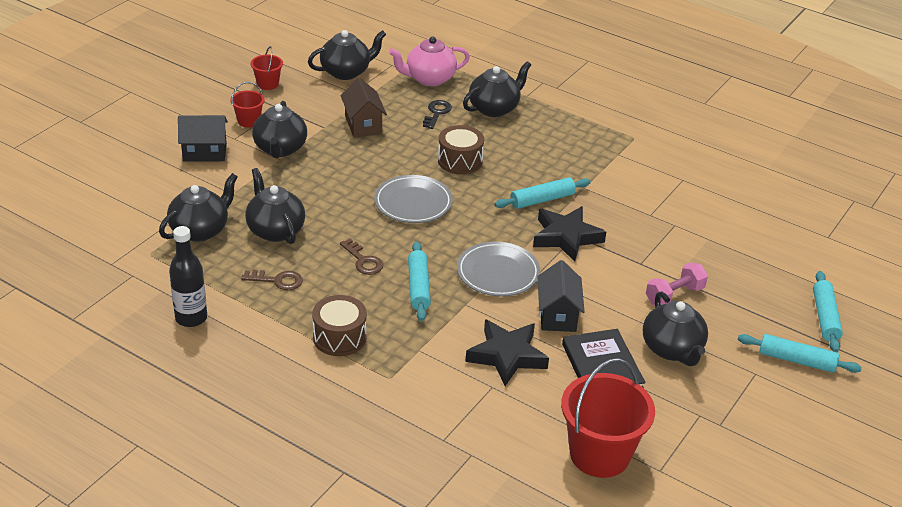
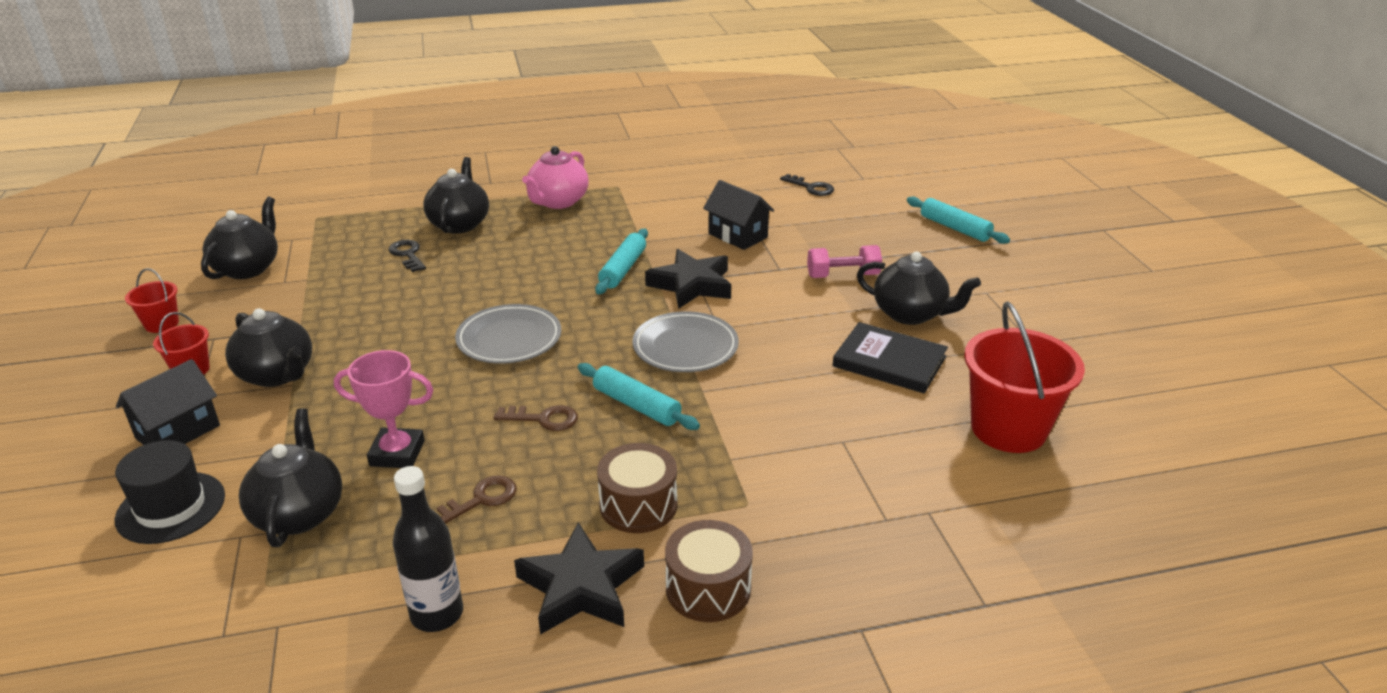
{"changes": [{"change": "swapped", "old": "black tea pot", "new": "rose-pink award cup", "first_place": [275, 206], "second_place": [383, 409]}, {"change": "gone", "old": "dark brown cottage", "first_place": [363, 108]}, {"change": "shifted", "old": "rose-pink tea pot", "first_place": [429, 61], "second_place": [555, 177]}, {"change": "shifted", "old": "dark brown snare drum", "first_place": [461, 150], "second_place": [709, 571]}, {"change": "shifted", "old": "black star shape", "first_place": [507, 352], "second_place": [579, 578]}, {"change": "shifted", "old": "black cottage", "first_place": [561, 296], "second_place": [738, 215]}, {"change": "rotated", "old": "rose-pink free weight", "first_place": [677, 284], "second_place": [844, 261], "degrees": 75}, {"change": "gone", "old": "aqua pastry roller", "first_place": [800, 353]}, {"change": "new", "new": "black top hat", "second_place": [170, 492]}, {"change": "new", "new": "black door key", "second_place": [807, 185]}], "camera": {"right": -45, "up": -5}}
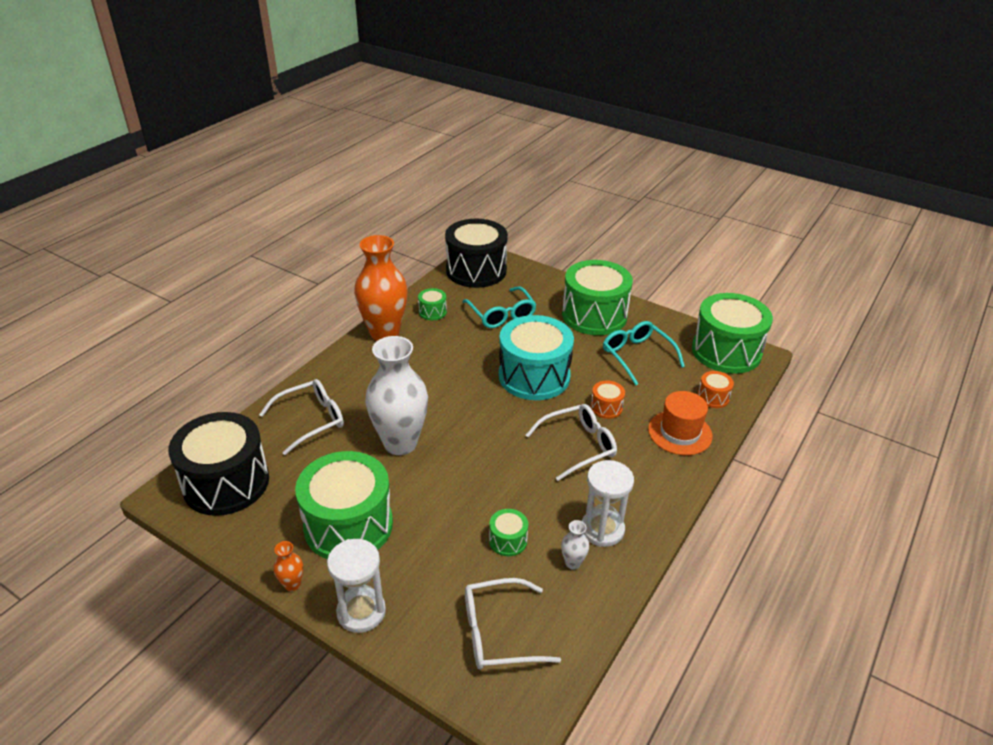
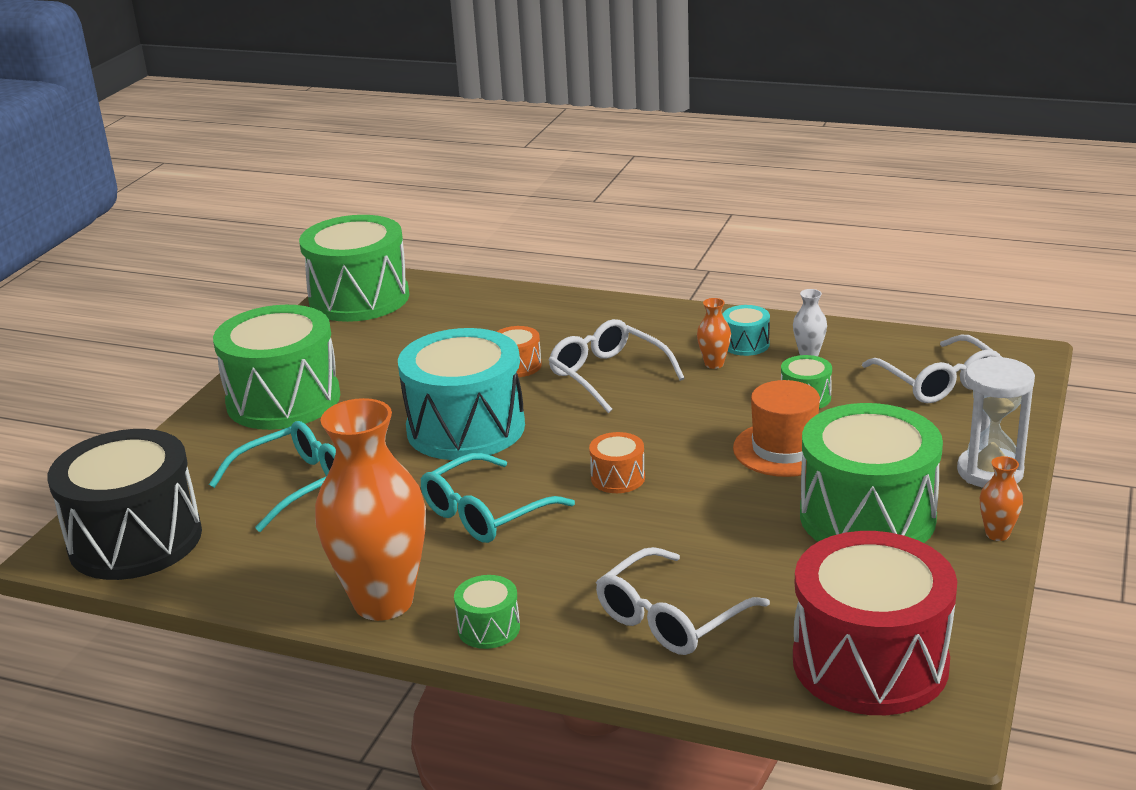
{"changes": [{"change": "repainted", "old": "black snare drum", "new": "red snare drum", "first_place": [218, 464], "second_place": [875, 623]}, {"change": "rotated", "old": "pure white spectacles", "first_place": [301, 417], "second_place": [683, 601], "degrees": -90}, {"change": "gone", "old": "pure white tall vase", "first_place": [396, 395]}, {"change": "shifted", "old": "emerald snare drum", "first_place": [432, 304], "second_place": [487, 612]}, {"change": "swapped", "old": "pure white sandglass", "new": "aqua snare drum", "first_place": [608, 503], "second_place": [746, 330]}, {"change": "shifted", "old": "aqua spectacles", "first_place": [644, 353], "second_place": [498, 498]}, {"change": "shifted", "old": "orange top hat", "first_place": [680, 423], "second_place": [776, 428]}, {"change": "shifted", "old": "orange snare drum", "first_place": [716, 389], "second_place": [617, 462]}, {"change": "new", "new": "orange tall vase", "second_place": [714, 333]}], "camera": {"right": -100, "up": -10}}
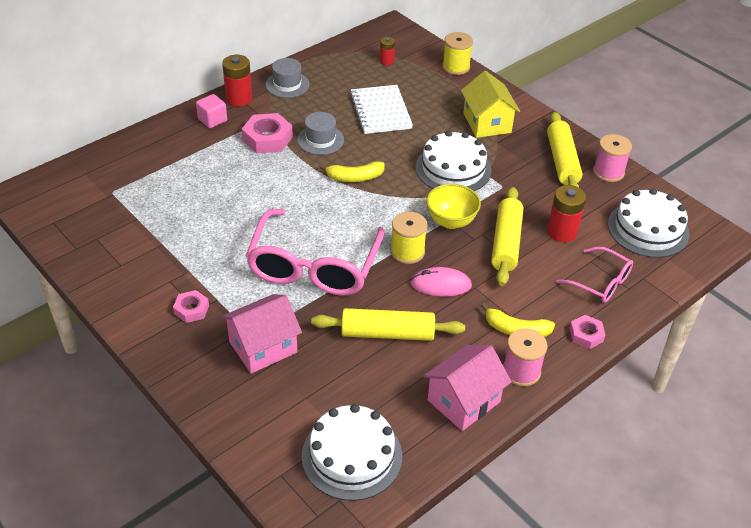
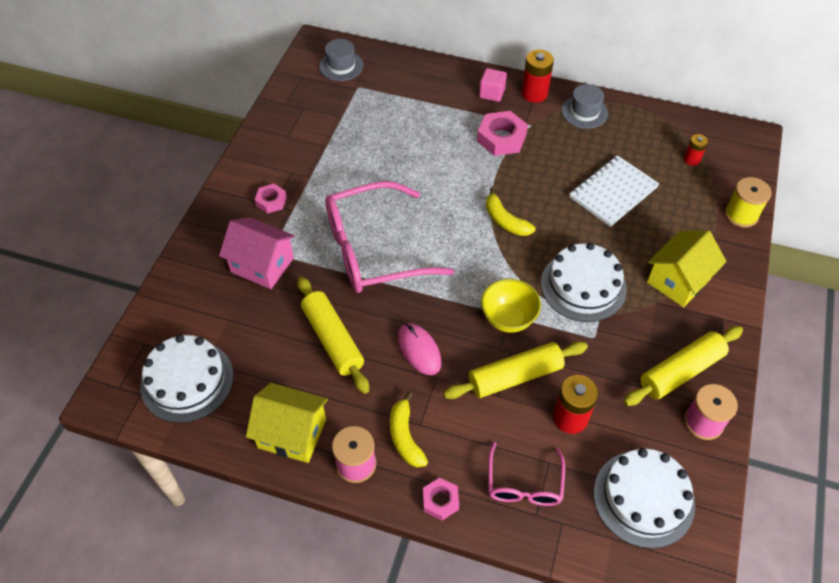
{"changes": [{"change": "shifted", "old": "gray top hat", "first_place": [320, 133], "second_place": [341, 60]}, {"change": "gone", "old": "yellow reel of thread", "first_place": [409, 238]}, {"change": "repainted", "old": "rose-pink cottage", "new": "yellow cottage", "first_place": [467, 388], "second_place": [287, 423]}], "camera": {"right": 60, "up": 10}}
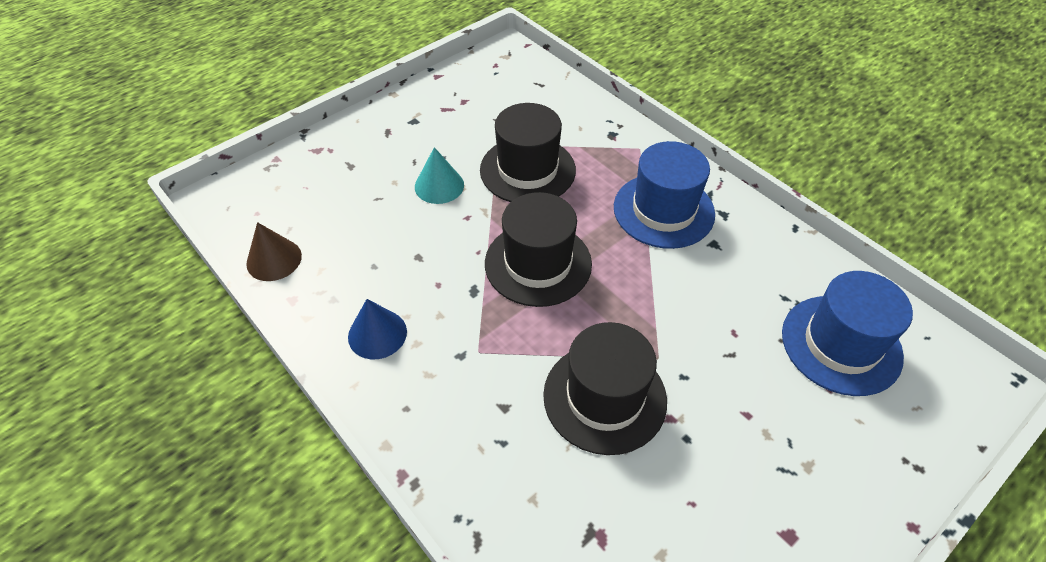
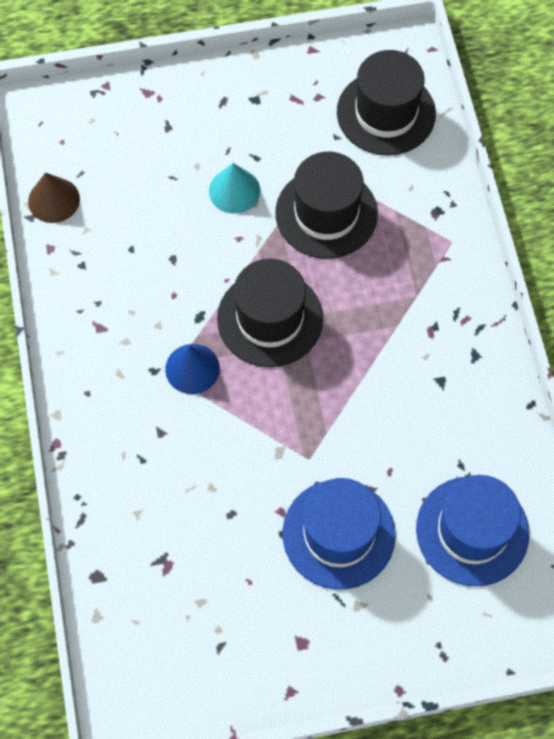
{"changes": [{"change": "shifted", "old": "cobalt cone shape", "first_place": [377, 329], "second_place": [192, 369]}, {"change": "shifted", "old": "black top hat", "first_place": [605, 388], "second_place": [386, 103]}, {"change": "shifted", "old": "cobalt top hat", "first_place": [664, 195], "second_place": [339, 534]}], "camera": {"right": 30, "up": 15}}
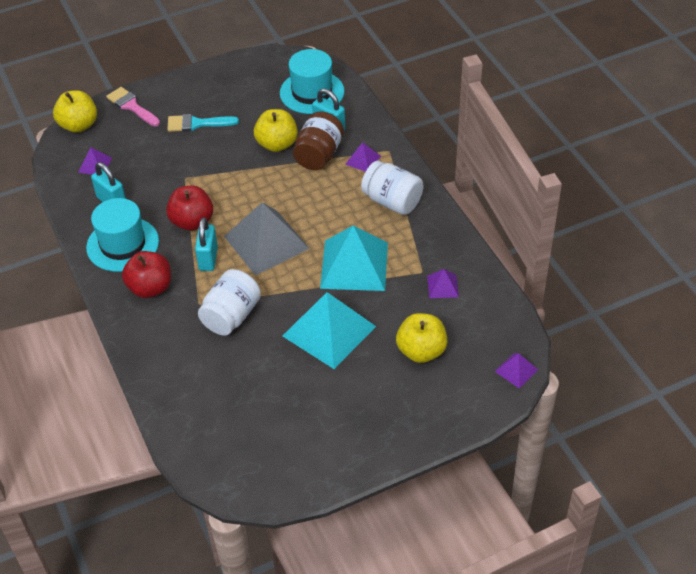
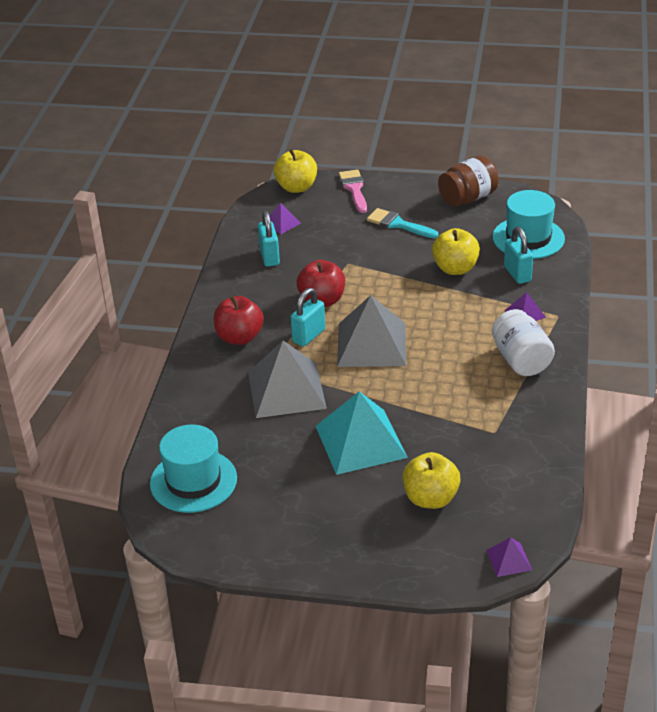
{"changes": [{"change": "shifted", "old": "aqua top hat", "first_place": [122, 235], "second_place": [193, 469]}, {"change": "swapped", "old": "pure white preserve jar", "new": "gray pyramid", "first_place": [229, 302], "second_place": [287, 379]}, {"change": "shifted", "old": "dark brown preserve jar", "first_place": [318, 140], "second_place": [468, 181]}, {"change": "gone", "old": "aqua pyramid", "first_place": [354, 258]}, {"change": "gone", "old": "purple pyramid", "first_place": [443, 283]}], "camera": {"right": 35, "up": -10}}
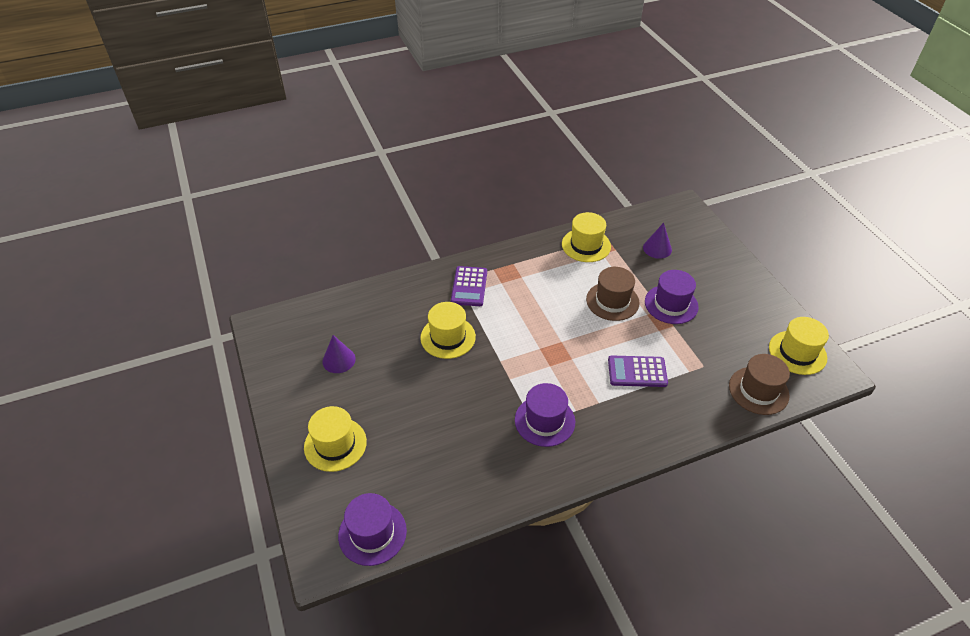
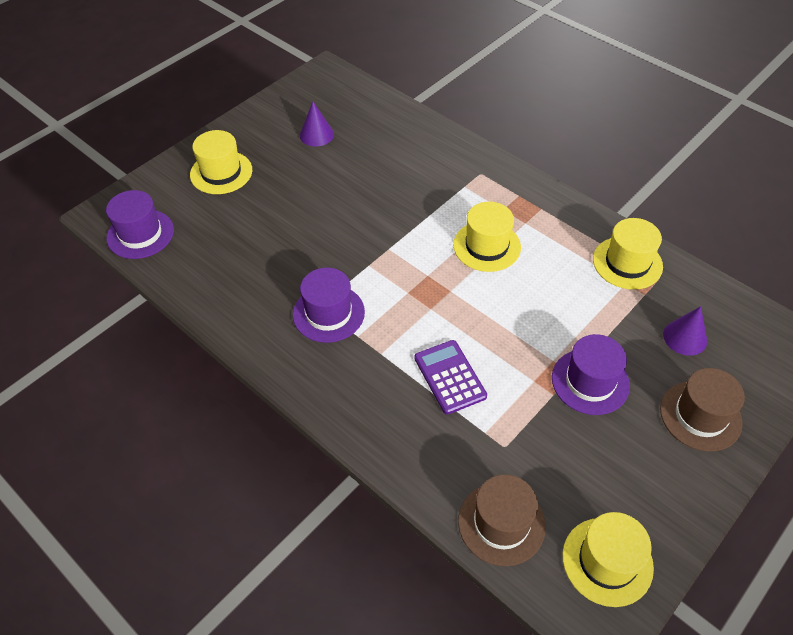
{"changes": [{"change": "shifted", "old": "yellow top hat", "first_place": [448, 330], "second_place": [487, 237]}, {"change": "gone", "old": "purple adding machine", "first_place": [469, 286]}, {"change": "shifted", "old": "dark brown top hat", "first_place": [612, 294], "second_place": [702, 410]}], "camera": {"right": 65, "up": 5}}
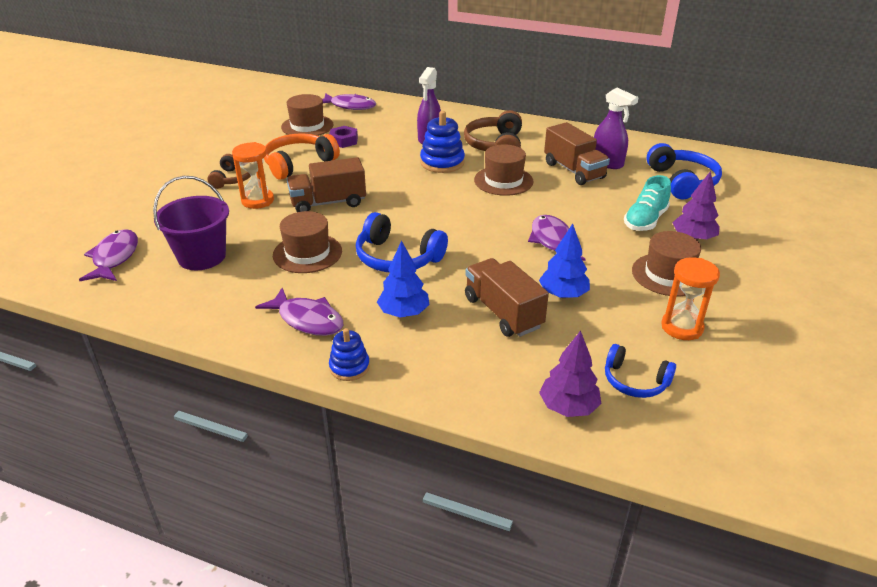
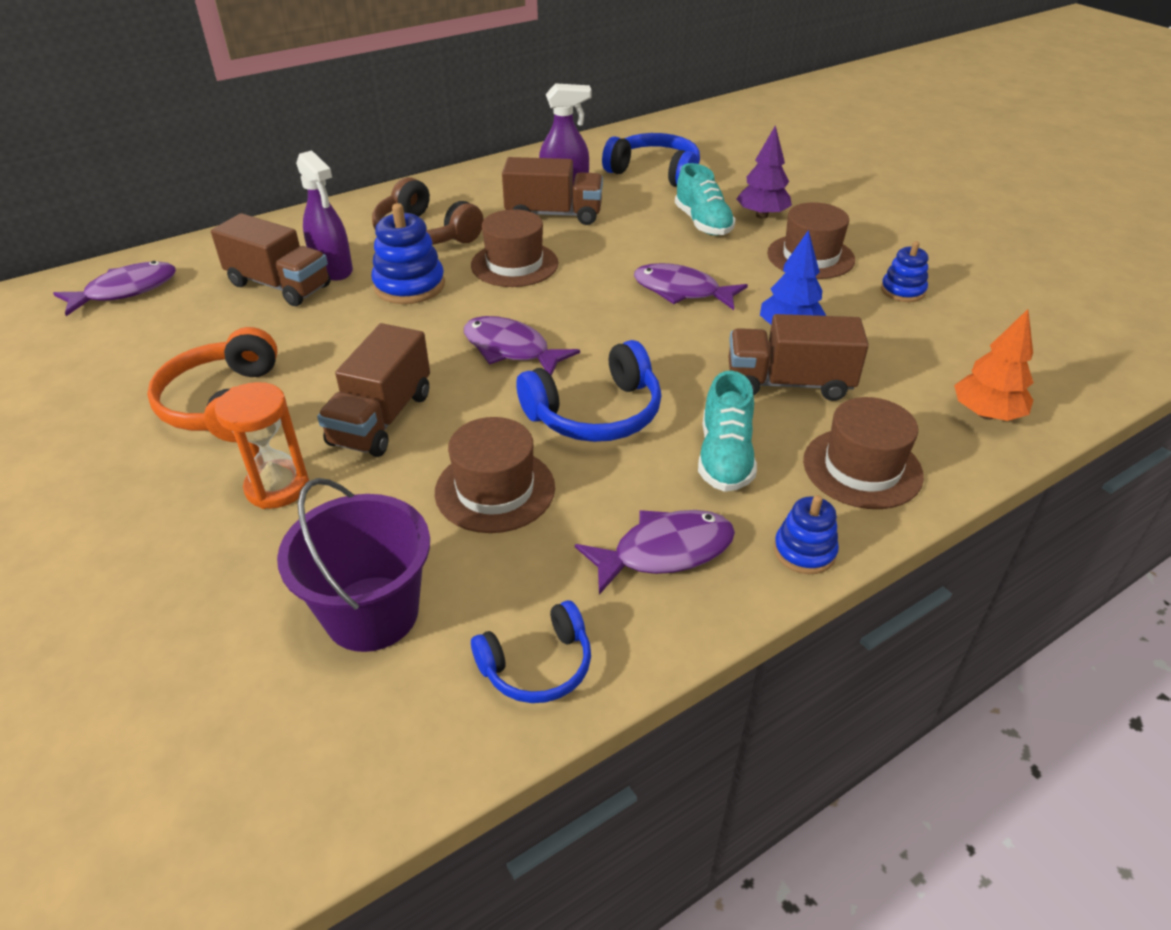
{"changes": [{"change": "shifted", "old": "purple fish", "first_place": [108, 255], "second_place": [522, 346]}, {"change": "gone", "old": "dark brown headphones", "first_place": [229, 171]}, {"change": "shifted", "old": "dark brown top hat", "first_place": [307, 115], "second_place": [863, 453]}, {"change": "gone", "old": "purple hexagon nut", "first_place": [343, 137]}, {"change": "swapped", "old": "cobalt toy tree", "new": "aqua lace-up shoe", "first_place": [403, 279], "second_place": [727, 431]}, {"change": "repainted", "old": "purple toy tree", "new": "orange toy tree", "first_place": [570, 374], "second_place": [994, 365]}, {"change": "shifted", "old": "cobalt headphones", "first_place": [640, 371], "second_place": [531, 651]}, {"change": "swapped", "old": "orange sandglass", "new": "cobalt stacking rings", "first_place": [690, 298], "second_place": [905, 271]}, {"change": "new", "new": "dark brown toy truck", "second_place": [270, 259]}], "camera": {"right": -55, "up": 5}}
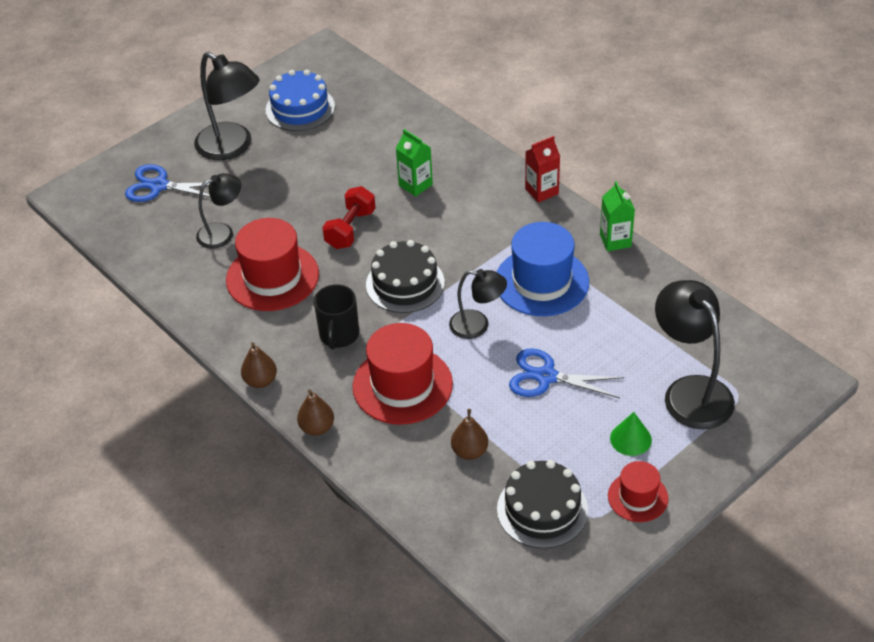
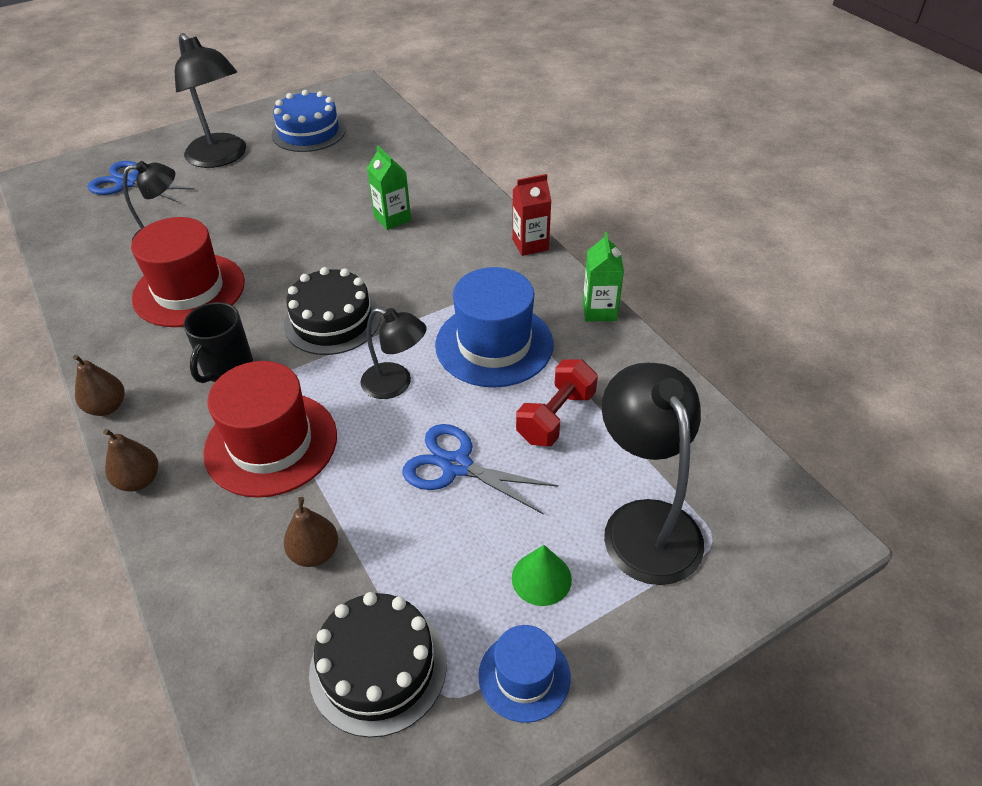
{"changes": [{"change": "shifted", "old": "red free weight", "first_place": [349, 217], "second_place": [557, 402]}, {"change": "repainted", "old": "red top hat", "new": "cobalt top hat", "first_place": [638, 491], "second_place": [524, 674]}], "camera": {"right": 10, "up": 0}}
